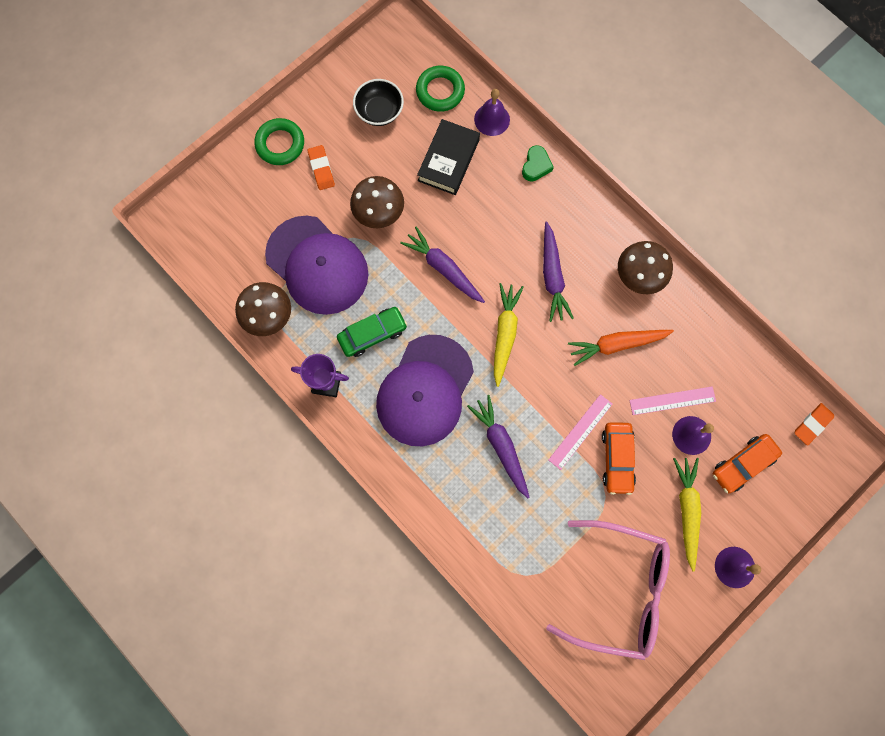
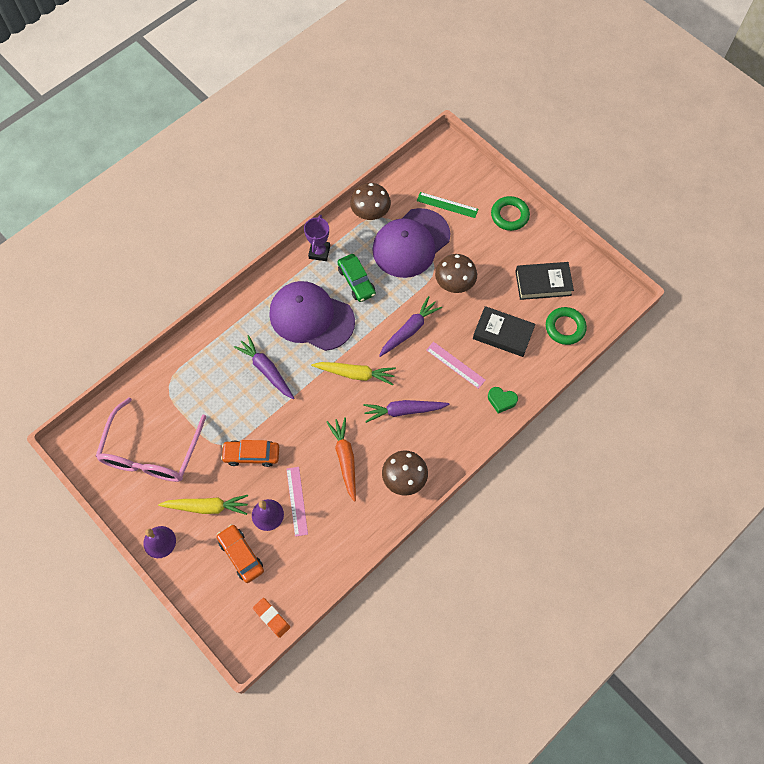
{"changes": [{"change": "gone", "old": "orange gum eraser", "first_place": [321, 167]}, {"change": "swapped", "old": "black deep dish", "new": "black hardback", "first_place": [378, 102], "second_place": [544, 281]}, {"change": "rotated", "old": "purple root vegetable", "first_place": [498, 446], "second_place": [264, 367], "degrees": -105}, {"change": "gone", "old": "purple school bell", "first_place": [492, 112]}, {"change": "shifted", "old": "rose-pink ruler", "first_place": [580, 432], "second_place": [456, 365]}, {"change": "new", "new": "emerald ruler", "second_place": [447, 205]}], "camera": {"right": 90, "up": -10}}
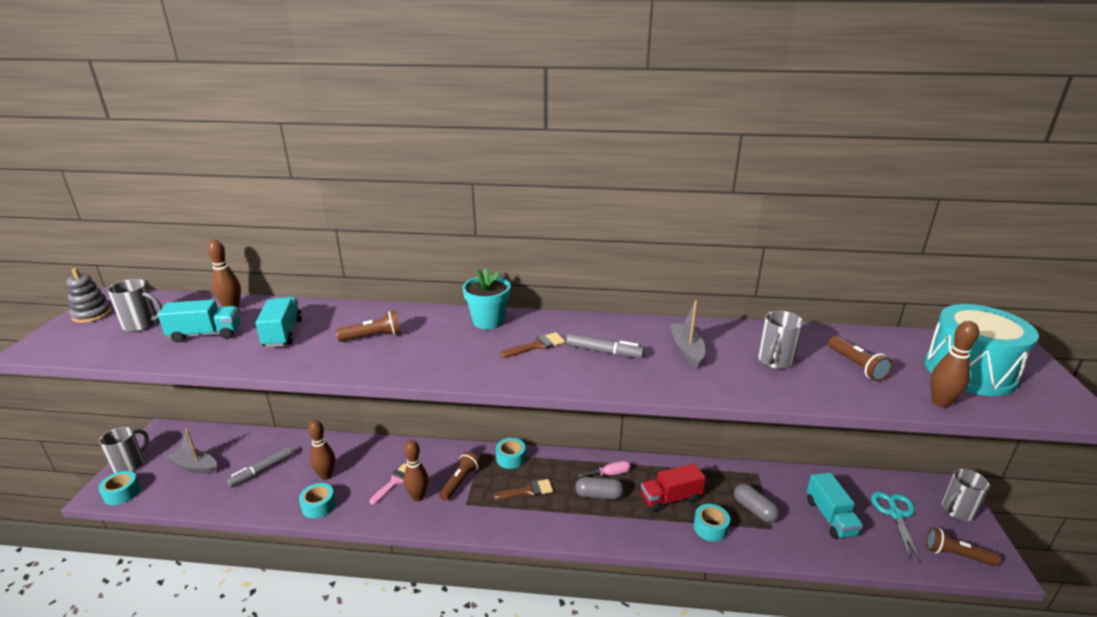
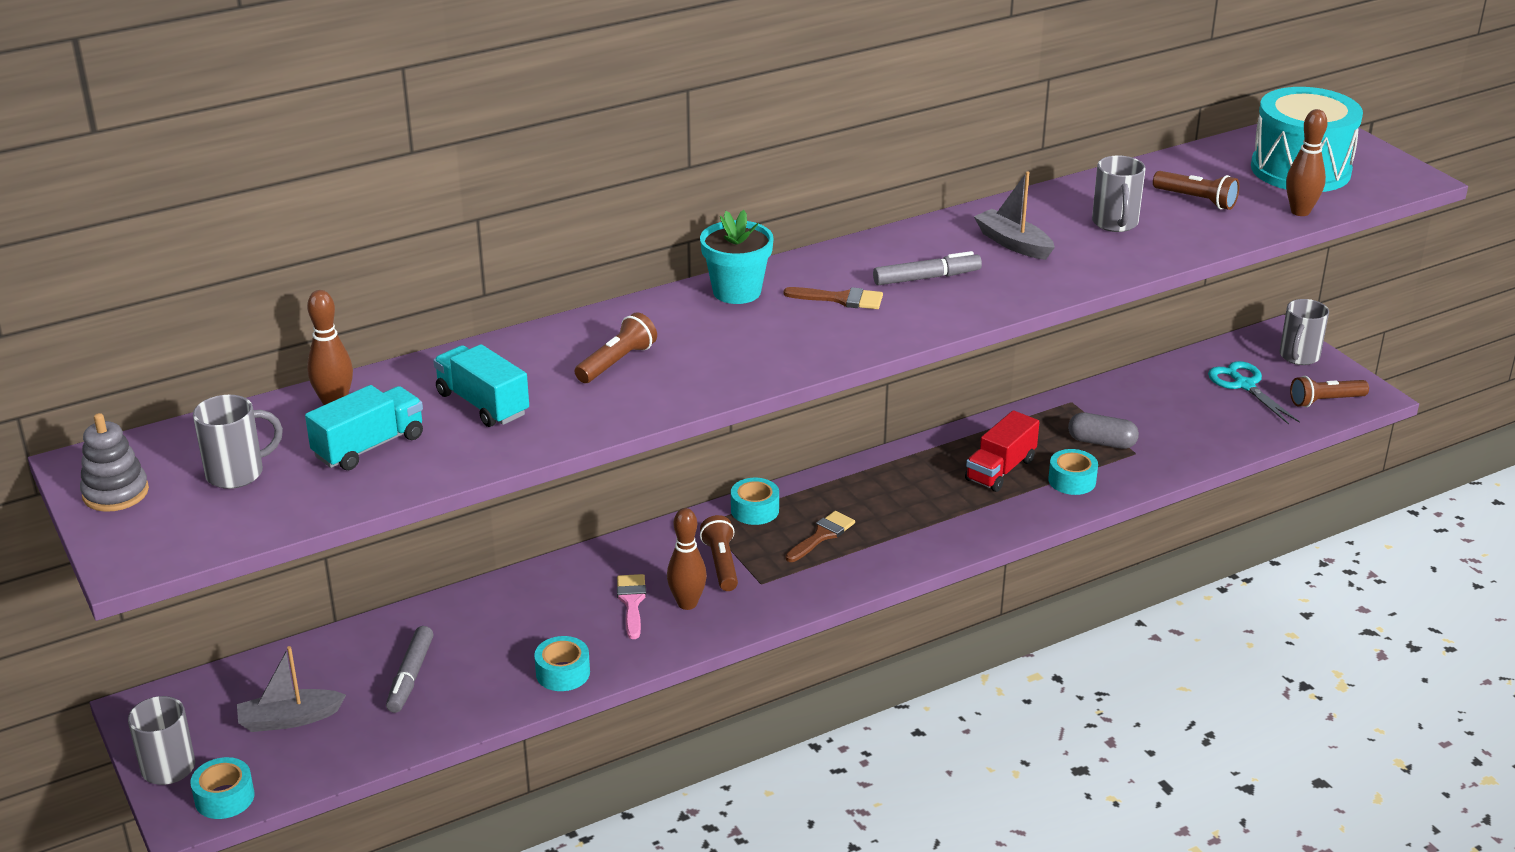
{"changes": [{"change": "gone", "old": "dark brown bowling pin", "first_place": [321, 450]}, {"change": "rotated", "old": "dark brown paint brush", "first_place": [532, 345], "second_place": [833, 298], "degrees": 75}, {"change": "gone", "old": "gray pill", "first_place": [599, 488]}, {"change": "gone", "old": "rose-pink hand screwdriver", "first_place": [604, 469]}, {"change": "gone", "old": "aqua toy truck", "first_place": [835, 506]}], "camera": {"right": -35, "up": 5}}
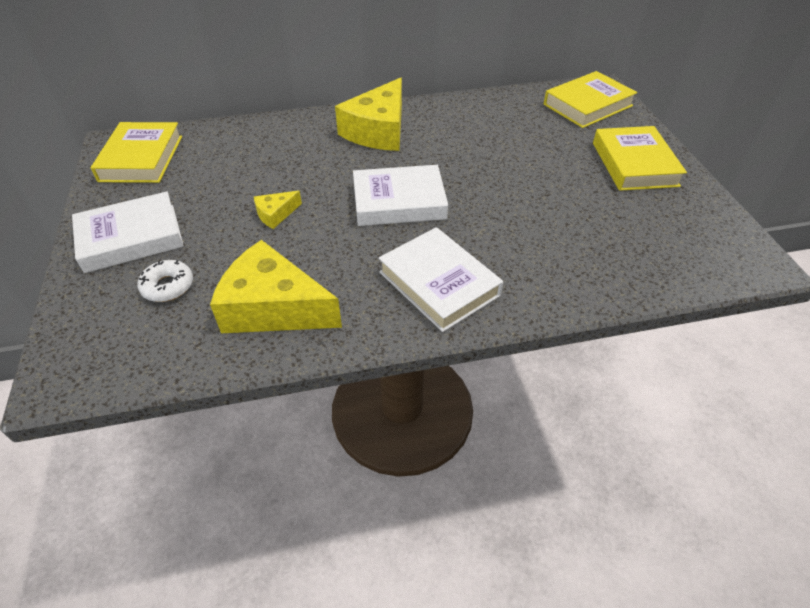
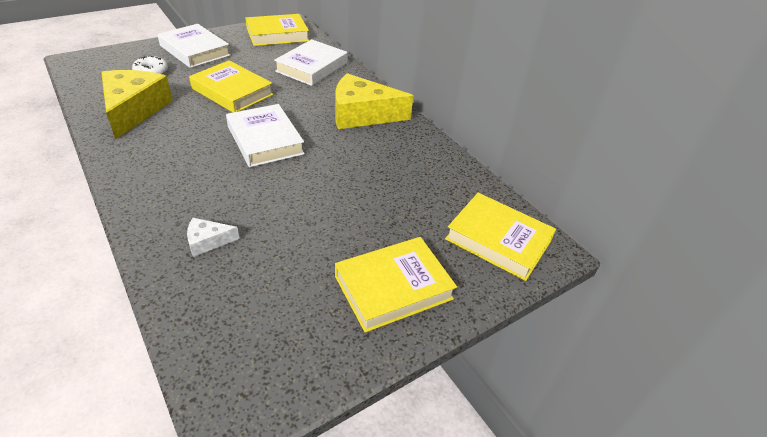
{"changes": [{"change": "swapped", "old": "yellow cheese wedge", "new": "yellow hardback", "first_place": [278, 210], "second_place": [231, 86]}, {"change": "shifted", "old": "pure white hardback", "first_place": [441, 279], "second_place": [310, 62]}, {"change": "new", "new": "pure white cheese wedge", "second_place": [213, 237]}], "camera": {"right": 65, "up": -5}}
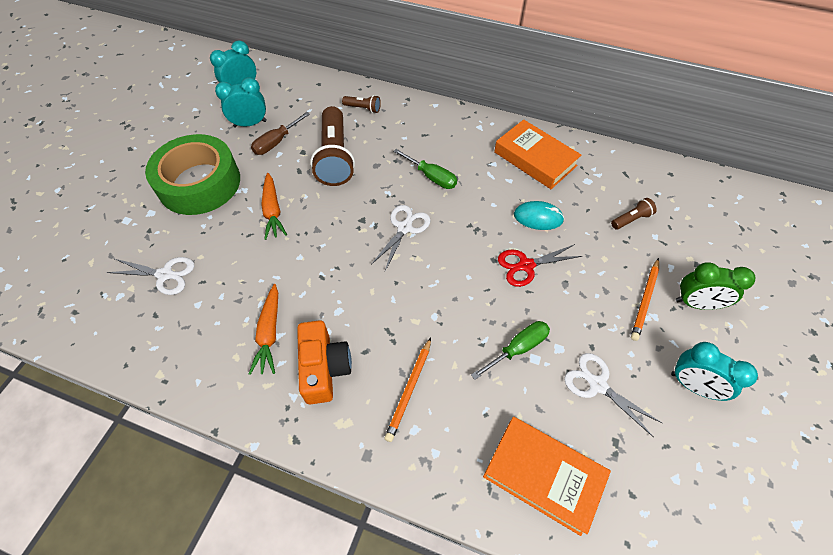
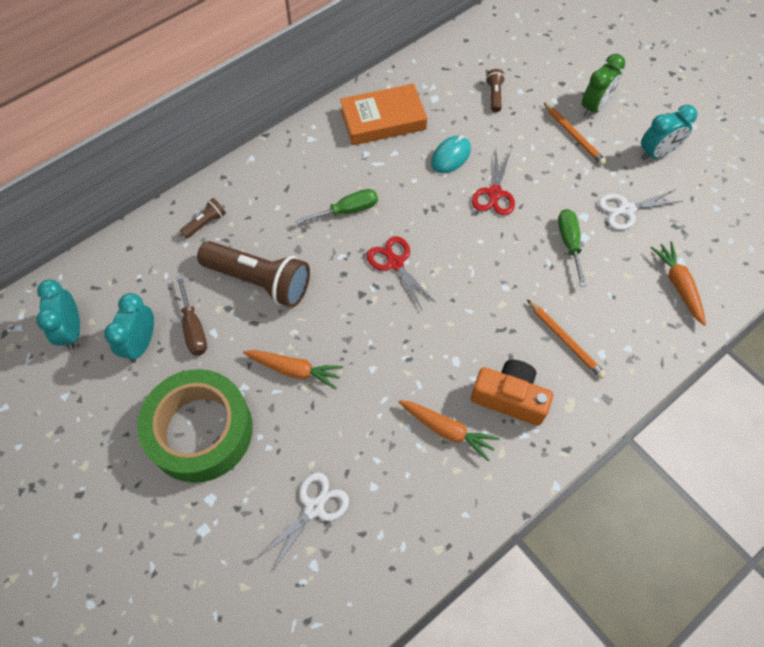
{"changes": [{"change": "repainted", "old": "pure white pair of scissors", "new": "red pair of scissors", "first_place": [400, 238], "second_place": [401, 273]}, {"change": "swapped", "old": "orange hardback", "new": "orange root vegetable", "first_place": [547, 476], "second_place": [678, 283]}], "camera": {"right": -60, "up": 5}}
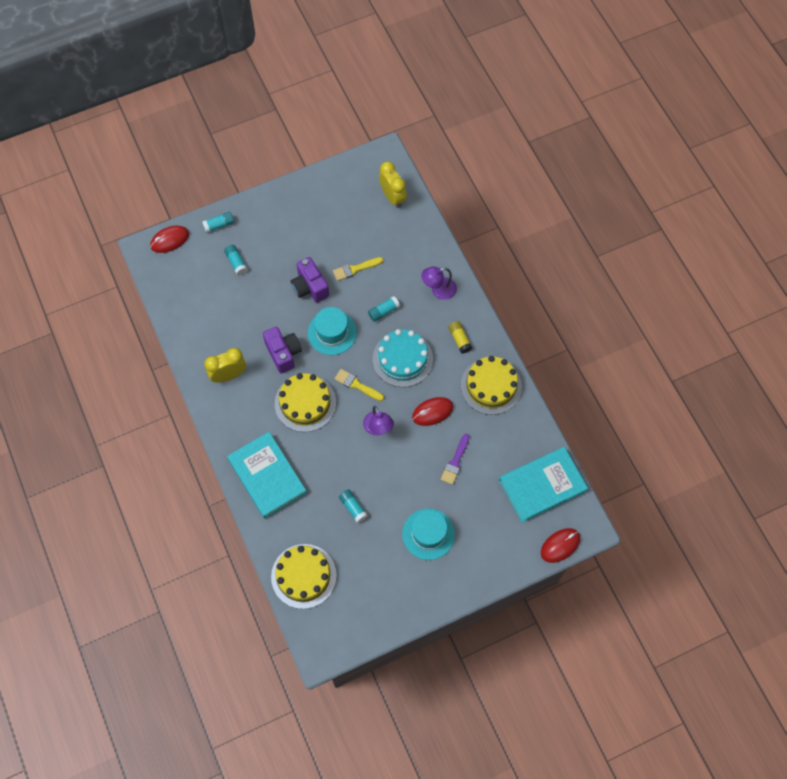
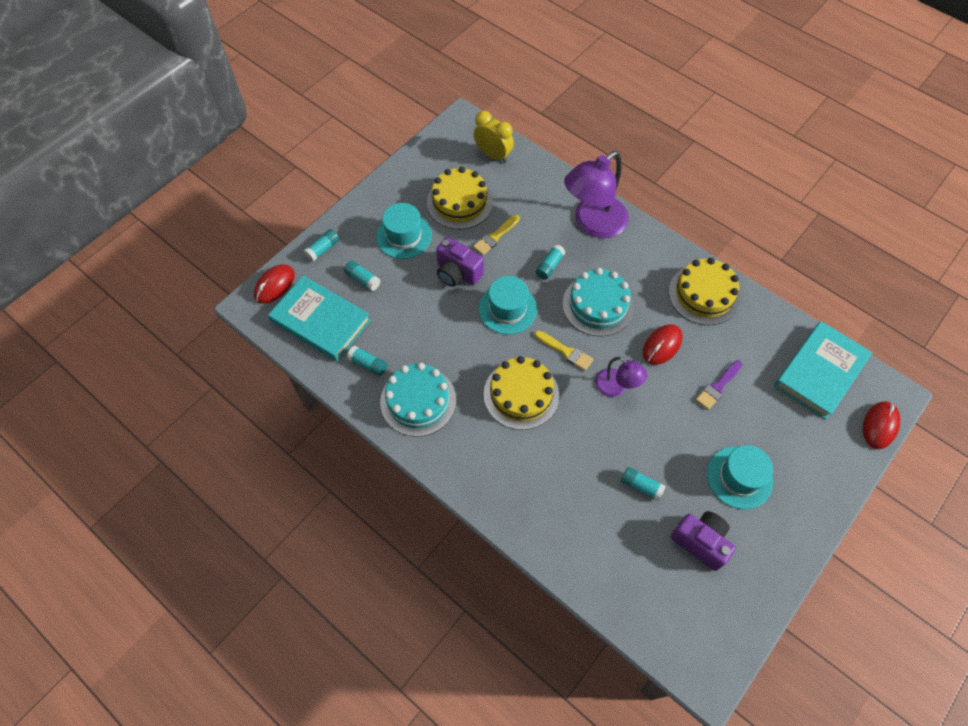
{"changes": [{"change": "swapped", "old": "yellow bedside clock", "new": "aqua layer cake", "first_place": [225, 365], "second_place": [418, 400]}, {"change": "shifted", "old": "aqua hardback", "first_place": [267, 475], "second_place": [319, 318]}, {"change": "shifted", "old": "purple photo camera", "first_place": [282, 350], "second_place": [703, 541]}, {"change": "shifted", "old": "yellow layer cake", "first_place": [304, 576], "second_place": [460, 198]}, {"change": "rotated", "old": "yellow paint brush", "first_place": [359, 385], "second_place": [563, 350], "degrees": -150}, {"change": "scaled", "old": "purple reading lamp", "first_place": [439, 283], "second_place": [596, 194], "factor": 1.88}, {"change": "rotated", "old": "purple paint brush", "first_place": [455, 459], "second_place": [719, 385], "degrees": 45}, {"change": "gone", "old": "yellow stick of glue", "first_place": [460, 337]}, {"change": "new", "new": "aqua stick of glue", "second_place": [367, 361]}, {"change": "new", "new": "aqua top hat", "second_place": [404, 231]}], "camera": {"right": -25, "up": -5}}
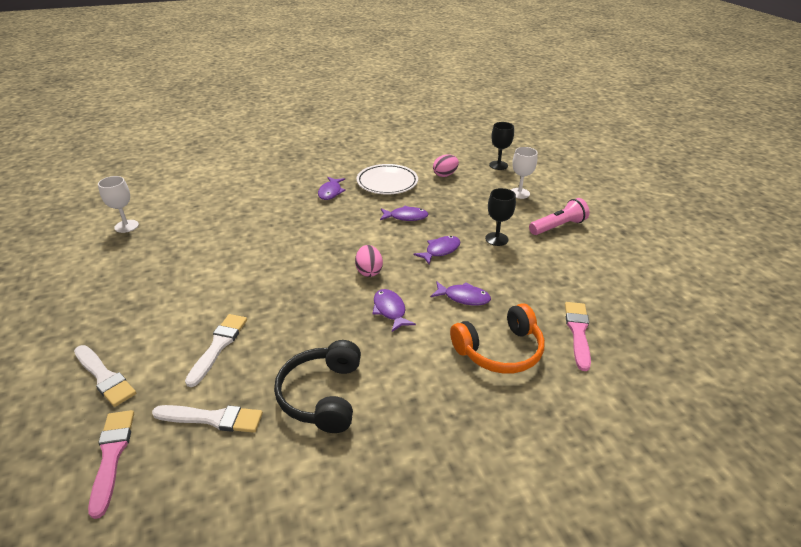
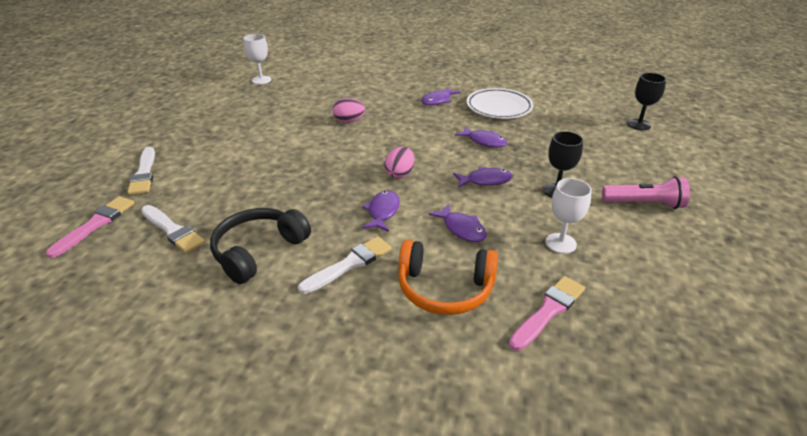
{"changes": [{"change": "shifted", "old": "pure white paint brush", "first_place": [216, 350], "second_place": [345, 265]}, {"change": "shifted", "old": "rose-pink egg", "first_place": [446, 166], "second_place": [349, 110]}, {"change": "shifted", "old": "pure white goblet", "first_place": [524, 173], "second_place": [568, 216]}], "camera": {"right": 35, "up": 0}}
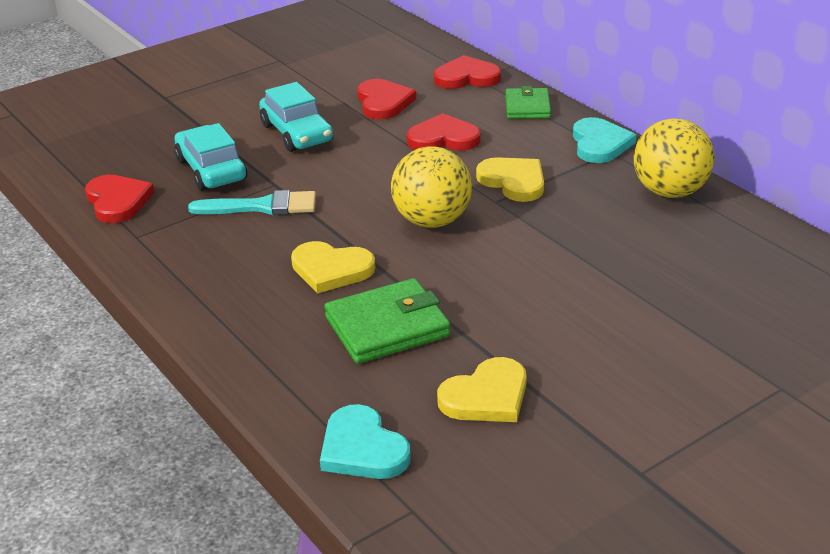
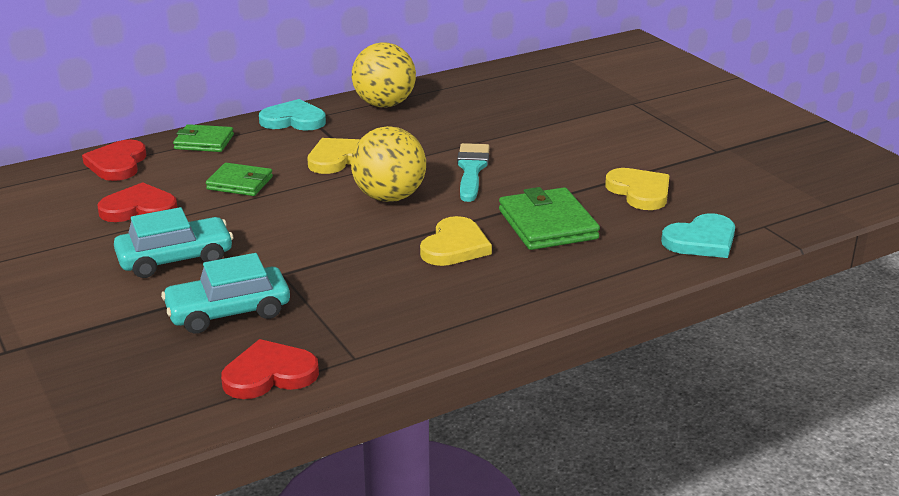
{"changes": [{"change": "shifted", "old": "aqua paint brush", "first_place": [252, 202], "second_place": [473, 172]}, {"change": "swapped", "old": "red heart shape", "new": "emerald card wallet", "first_place": [444, 132], "second_place": [239, 179]}], "camera": {"right": -85, "up": -5}}
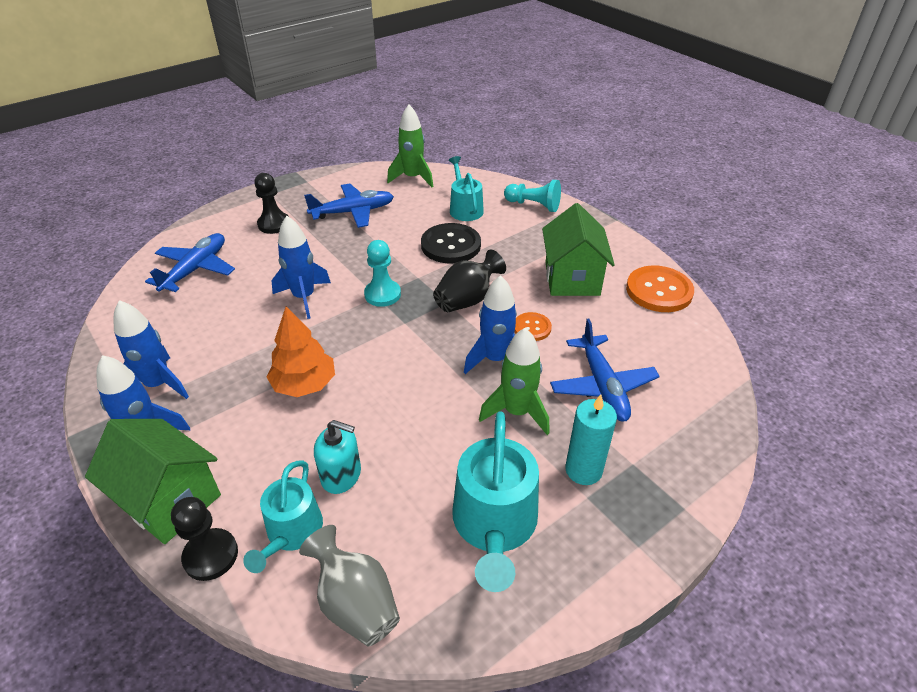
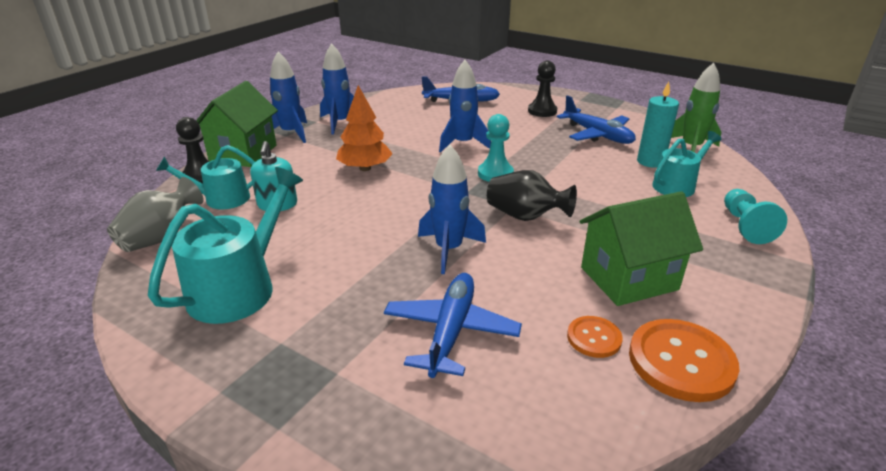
{"changes": [{"change": "gone", "old": "black button", "first_place": [451, 243]}, {"change": "rotated", "old": "aqua sprinkling can", "first_place": [495, 501], "second_place": [225, 245], "degrees": 135}, {"change": "gone", "old": "emerald rocket", "first_place": [514, 381]}, {"change": "shifted", "old": "orange button", "first_place": [533, 326], "second_place": [595, 337]}, {"change": "rotated", "old": "cobalt aeroplane", "first_place": [605, 370], "second_place": [453, 325], "degrees": 135}, {"change": "shifted", "old": "aqua wax candle", "first_place": [591, 439], "second_place": [658, 124]}], "camera": {"right": 70, "up": -10}}
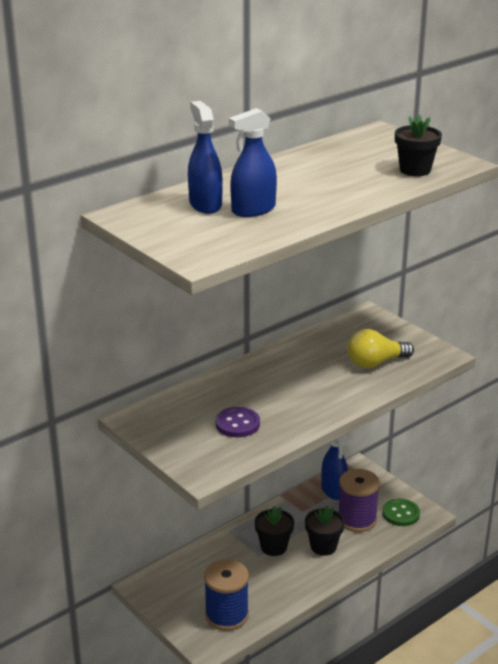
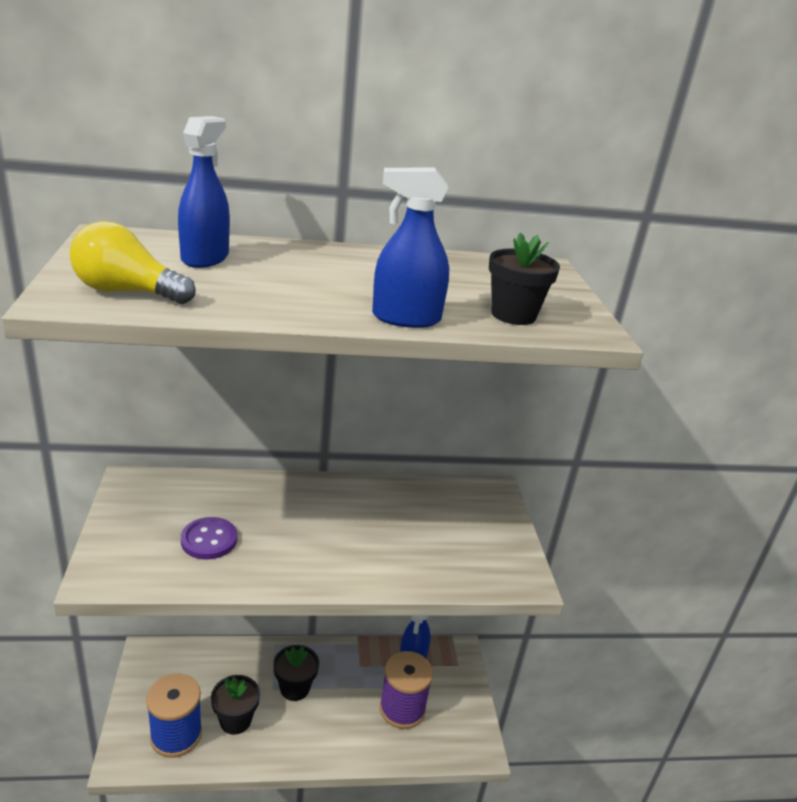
{"changes": [{"change": "shifted", "old": "cobalt spray cleaner", "first_place": [253, 162], "second_place": [410, 247]}, {"change": "shifted", "old": "black potted plant", "first_place": [325, 531], "second_place": [235, 705]}, {"change": "shifted", "old": "yellow light bulb", "first_place": [381, 348], "second_place": [132, 262]}, {"change": "gone", "old": "emerald button", "first_place": [401, 512]}], "camera": {"right": 30, "up": 0}}
